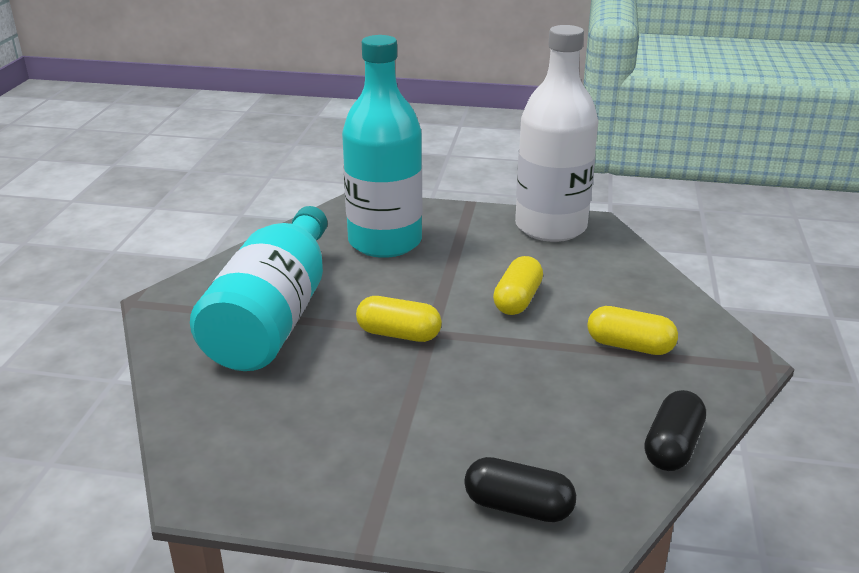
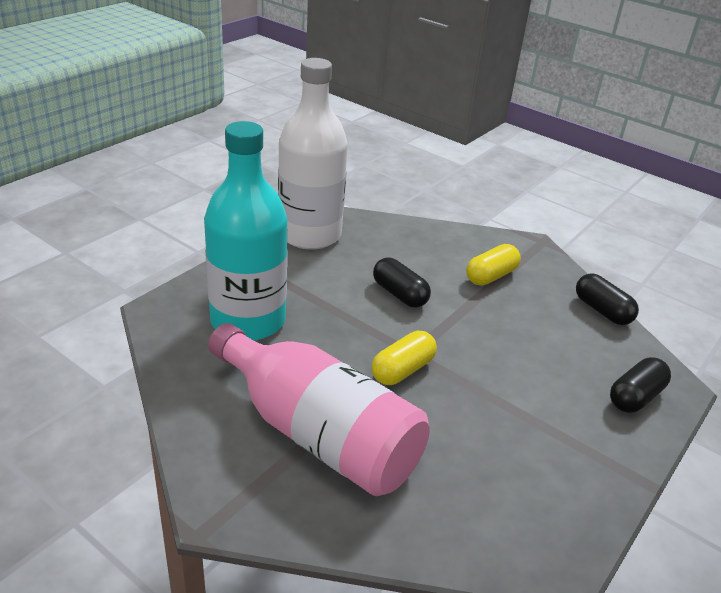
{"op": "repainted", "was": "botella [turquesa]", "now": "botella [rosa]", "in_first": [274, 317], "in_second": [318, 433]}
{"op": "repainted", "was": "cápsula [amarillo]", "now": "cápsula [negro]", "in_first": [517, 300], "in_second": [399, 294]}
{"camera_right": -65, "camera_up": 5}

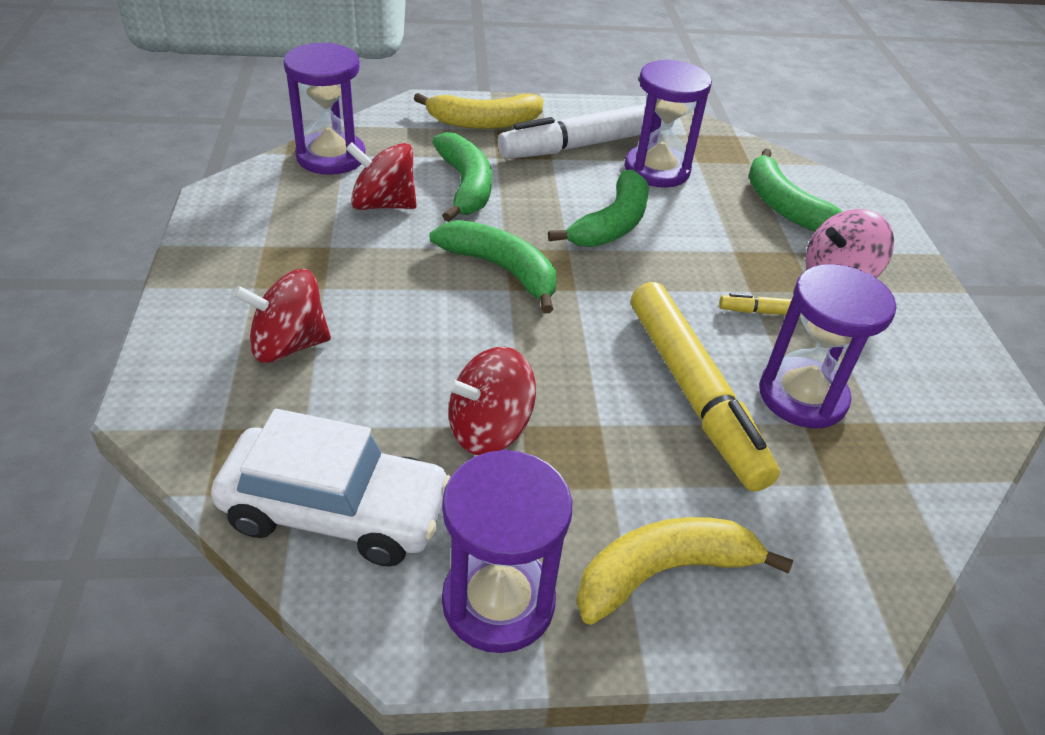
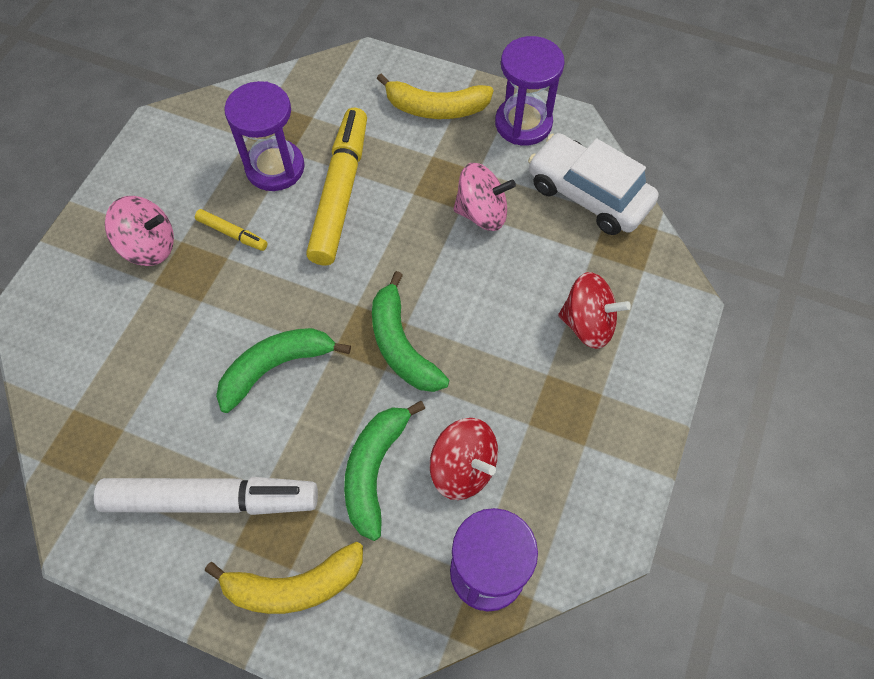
{"op": "rotated", "was": "plátano [amarillo]", "in_first": [484, 123], "in_second": [294, 585], "clockwise": 150}
{"op": "repainted", "was": "peonza [rojo]", "now": "peonza [rosa]", "in_first": [489, 429], "in_second": [482, 213]}
{"op": "gone", "was": "reloj de arena [morado]", "in_first": [657, 170]}
{"op": "gone", "was": "plátano [verde]", "in_first": [784, 206]}
{"camera_right": -150, "camera_up": 20}

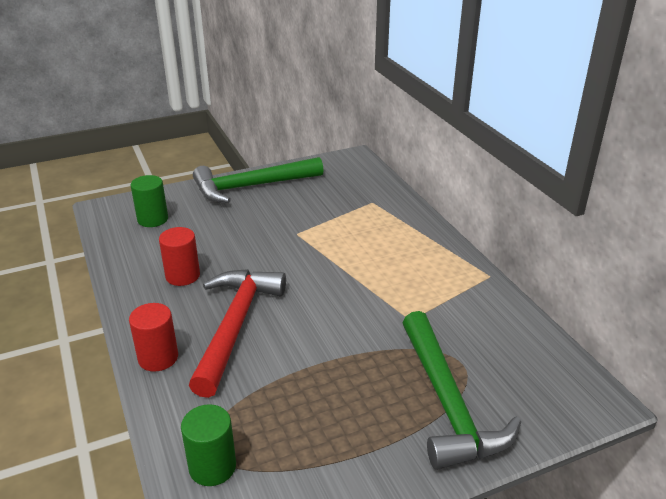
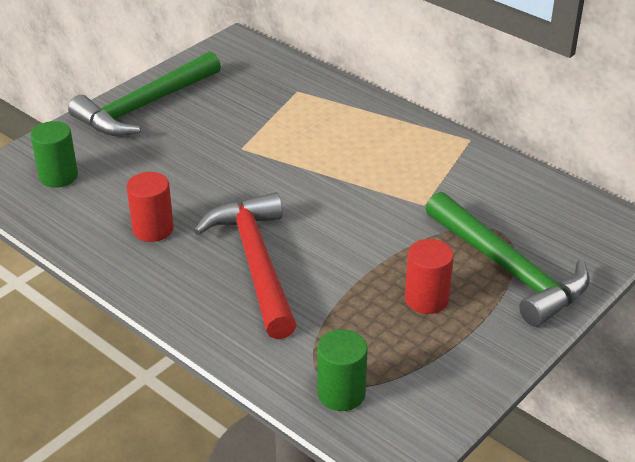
{"op": "shifted", "was": "cilindro [rojo]", "in_first": [158, 358], "in_second": [426, 299]}
{"camera_right": -25, "camera_up": 5}

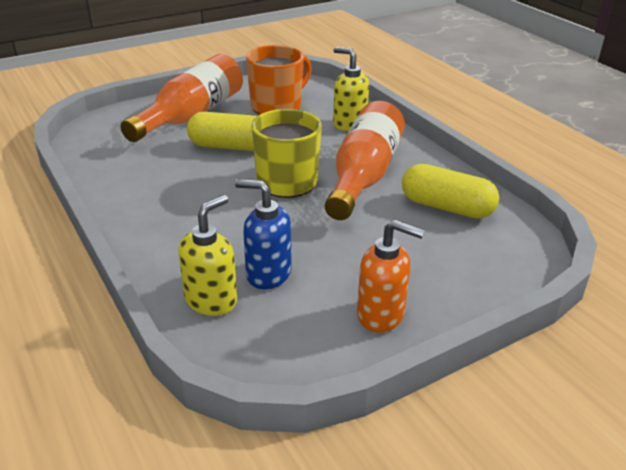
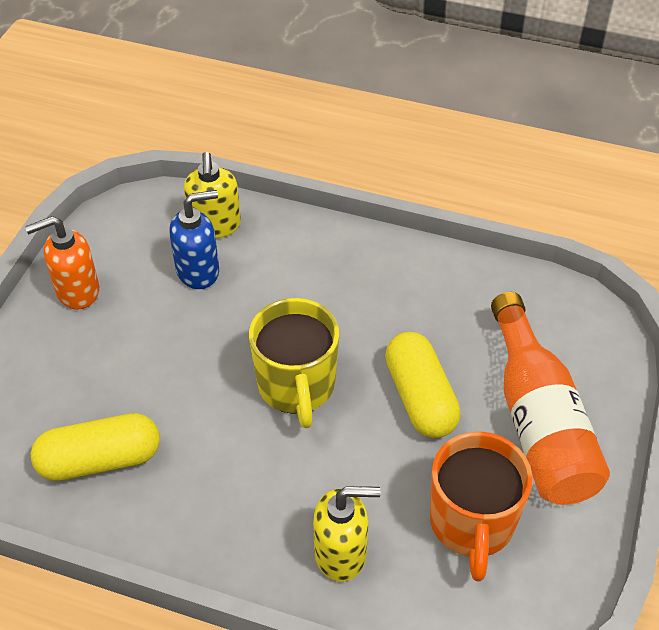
{"op": "rotated", "was": "cápsula [amarillo]", "in_first": [230, 147], "in_second": [420, 397], "clockwise": -75}
{"op": "gone", "was": "botella [naranja]", "in_first": [364, 176]}
{"camera_right": 140, "camera_up": 15}

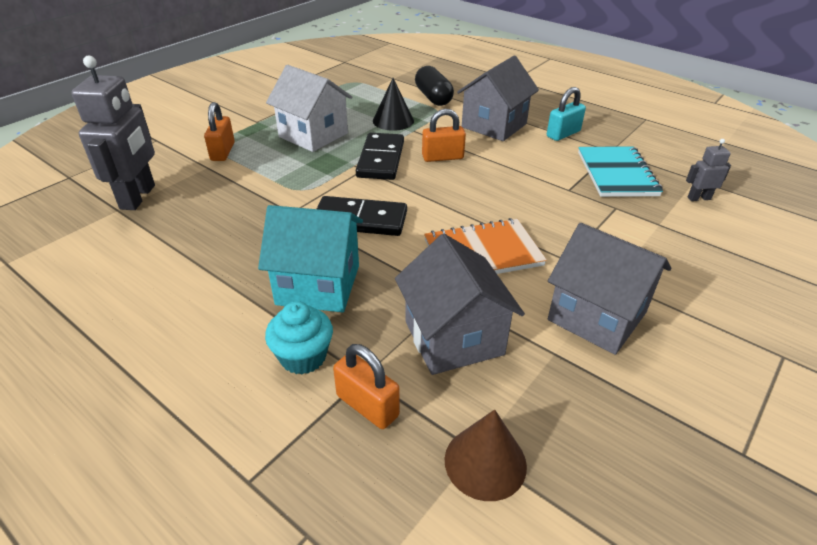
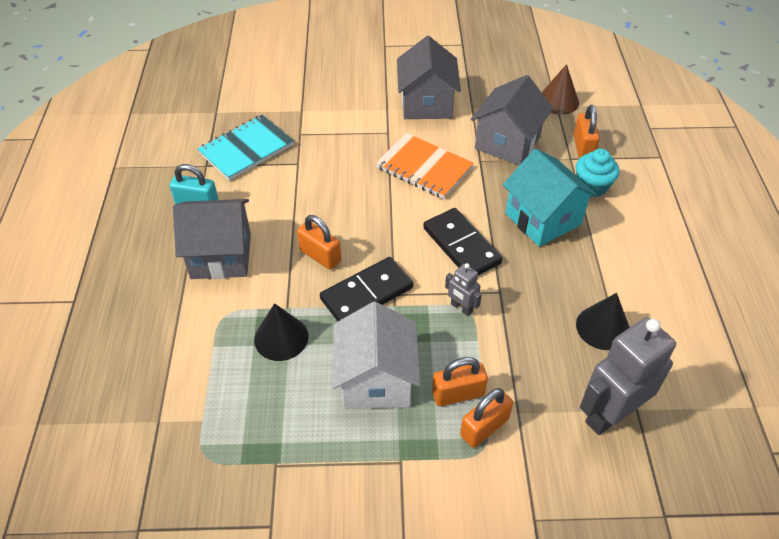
{"op": "new", "now": "candado [naranja]", "in_second": [458, 394]}
{"op": "shifted", "was": "robot [gris]", "in_first": [699, 198], "in_second": [461, 308]}
{"op": "new", "now": "cono [negro]", "in_second": [603, 327]}
{"op": "gone", "was": "cápsula [negro]", "in_first": [433, 97]}
{"camera_right": -130, "camera_up": 10}

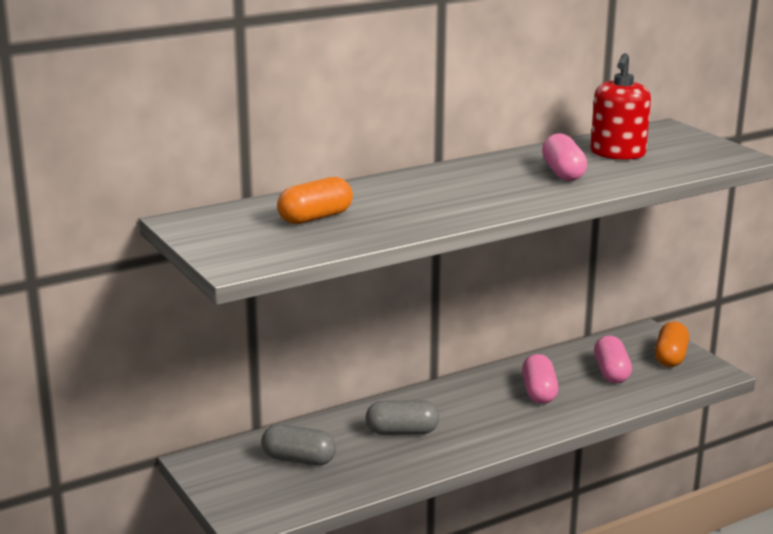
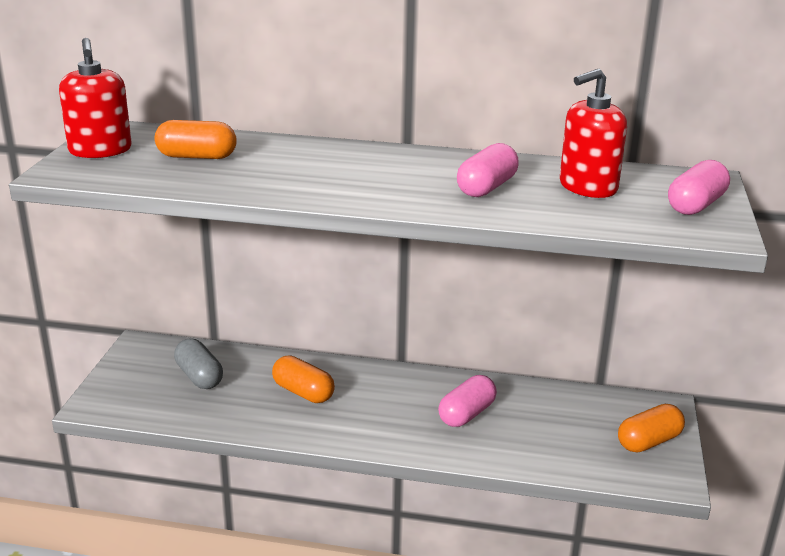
{"op": "new", "now": "dispensador de jabón [rojo]", "in_second": [100, 150]}
{"op": "repainted", "was": "cápsula [gris]", "now": "cápsula [naranja]", "in_first": [402, 432], "in_second": [303, 392]}
{"op": "shifted", "was": "cápsula [rosa]", "in_first": [611, 372], "in_second": [696, 205]}
{"camera_right": 40, "camera_up": 5}

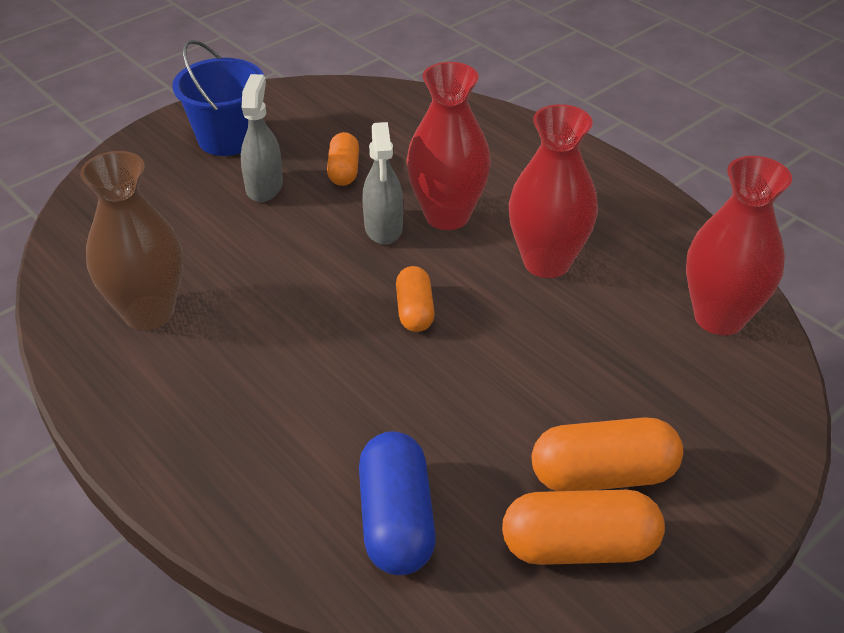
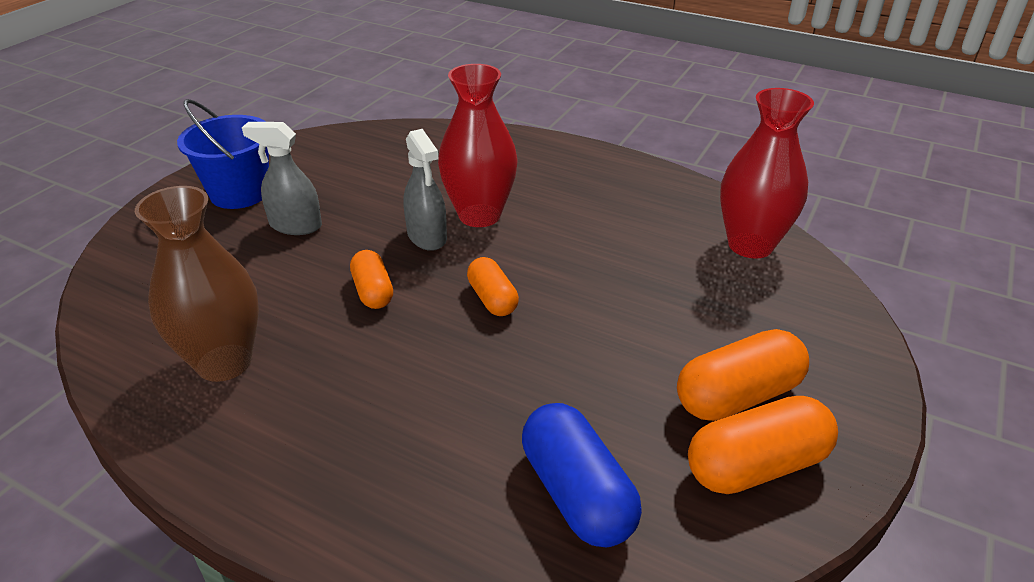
{"op": "rotated", "was": "pulverizador [gris]", "in_first": [264, 186], "in_second": [295, 225], "clockwise": -60}
{"op": "shifted", "was": "cápsula [naranja]", "in_first": [344, 171], "in_second": [373, 291]}
{"op": "gone", "was": "florero [rojo]", "in_first": [547, 262]}
{"camera_right": -20, "camera_up": -5}

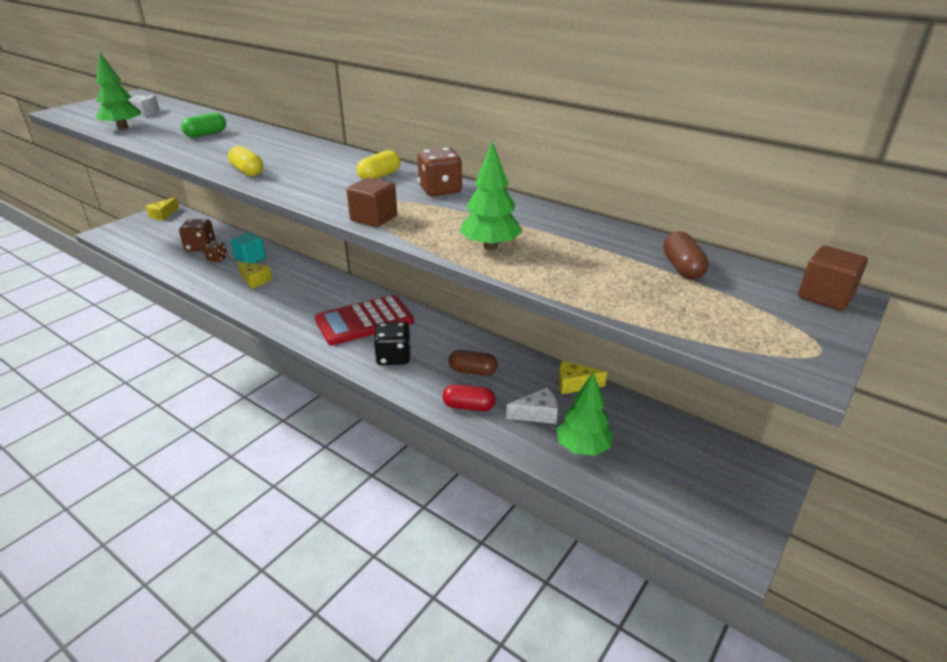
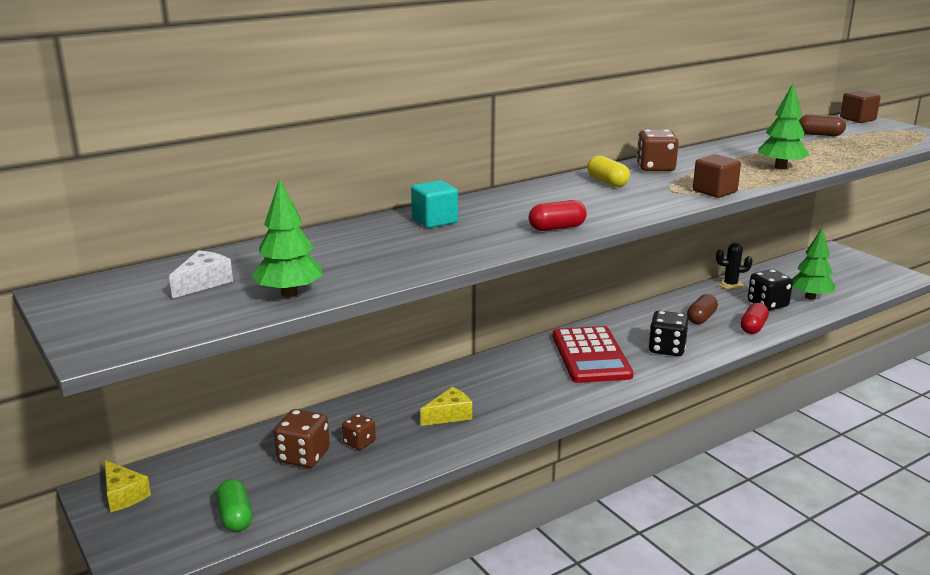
{"op": "shifted", "was": "cápsula [verde]", "in_first": [206, 134], "in_second": [235, 517]}
{"op": "shifted", "was": "cubo [turquesa]", "in_first": [250, 258], "in_second": [434, 221]}
{"op": "repainted", "was": "cápsula [amarillo]", "now": "cápsula [rojo]", "in_first": [247, 171], "in_second": [557, 228]}
{"op": "swapped", "was": "queso [amarillo]", "now": "cactus [negro]", "in_first": [574, 384], "in_second": [730, 285]}
{"op": "swapped", "was": "queso [blanco]", "now": "dado [negro]", "in_first": [537, 414], "in_second": [767, 304]}
{"camera_right": -70, "camera_up": -10}

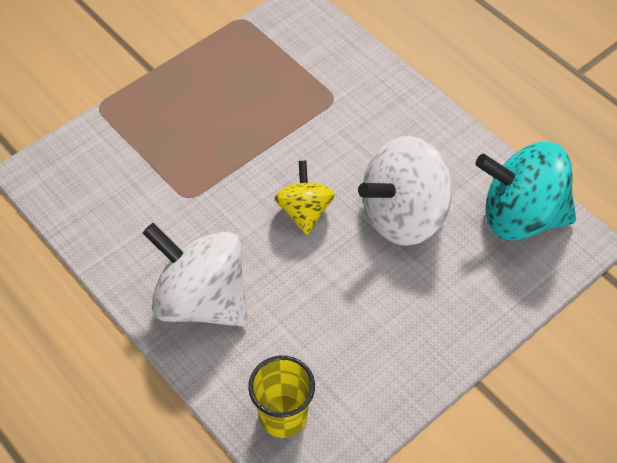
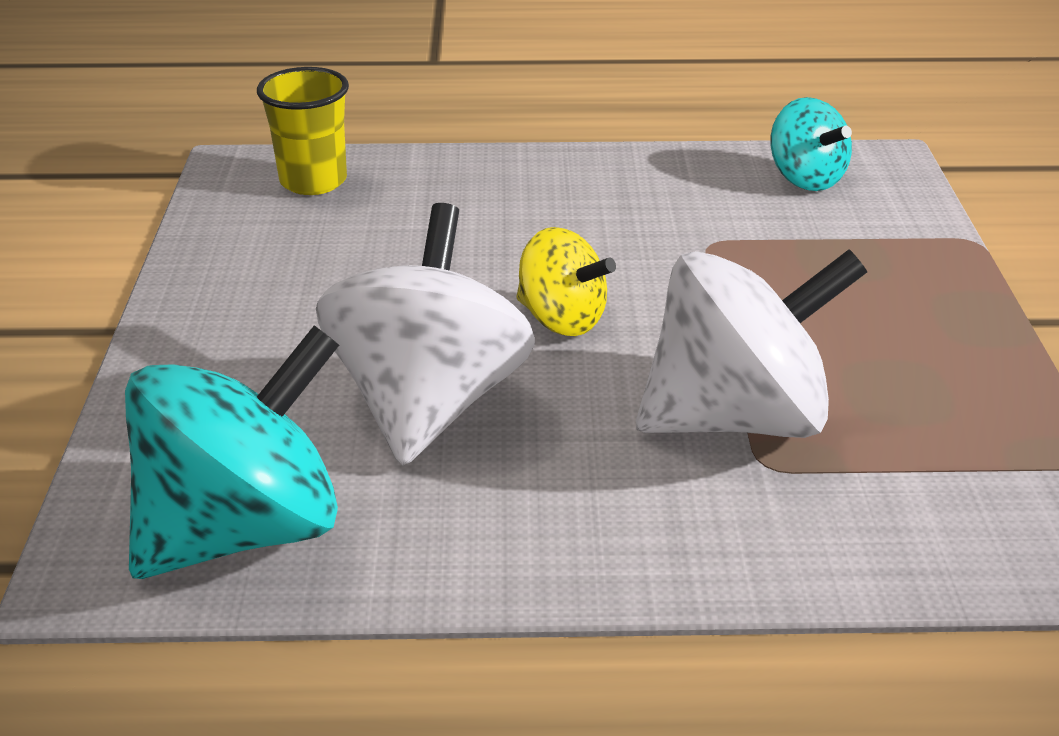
{"op": "shifted", "was": "peonza [blanco]", "in_first": [202, 300], "in_second": [737, 417]}
{"op": "new", "now": "peonza [turquesa]", "in_second": [805, 178]}
{"camera_right": 130, "camera_up": -20}

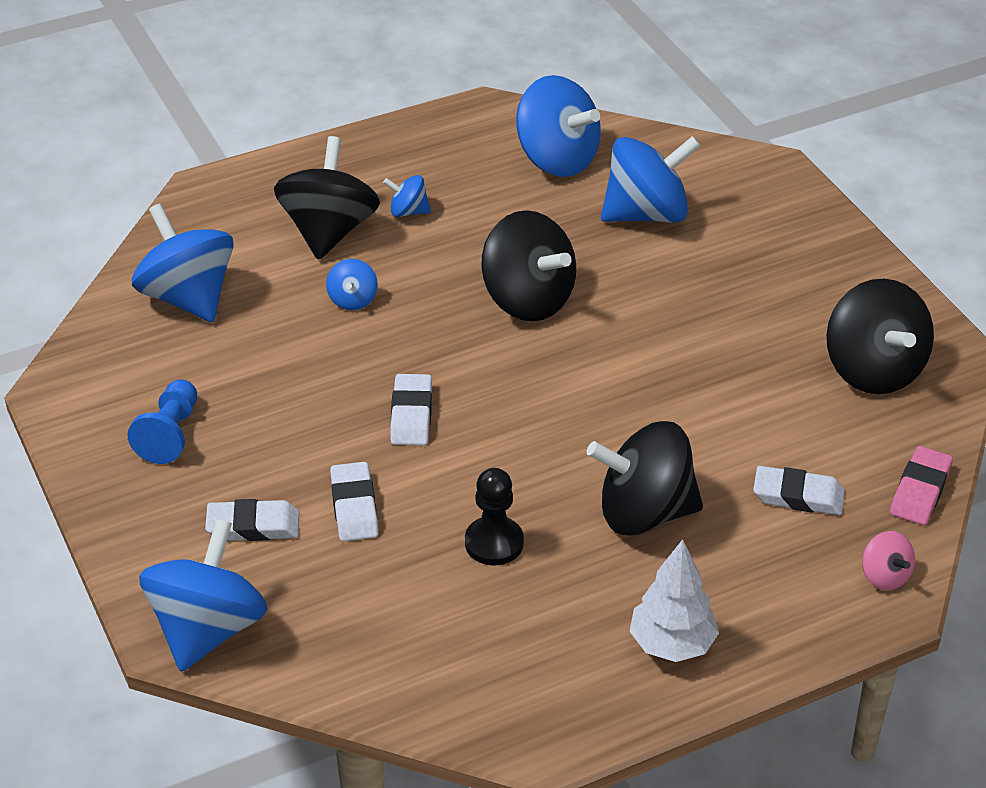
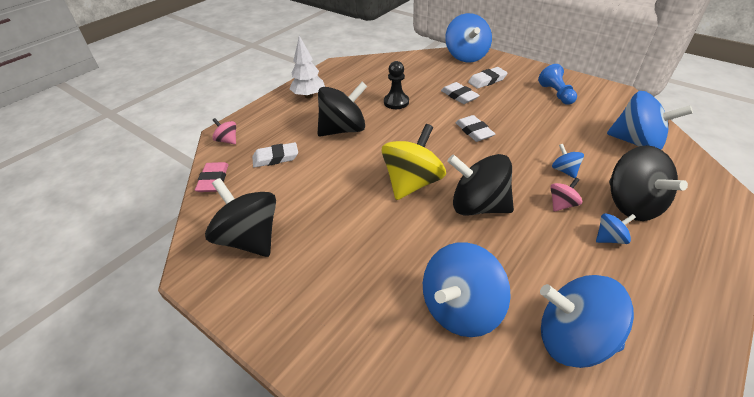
{"op": "new", "now": "peonza [amarillo]", "in_second": [412, 183]}
{"op": "new", "now": "peonza [rosa]", "in_second": [562, 204]}
{"camera_right": 155, "camera_up": 0}

